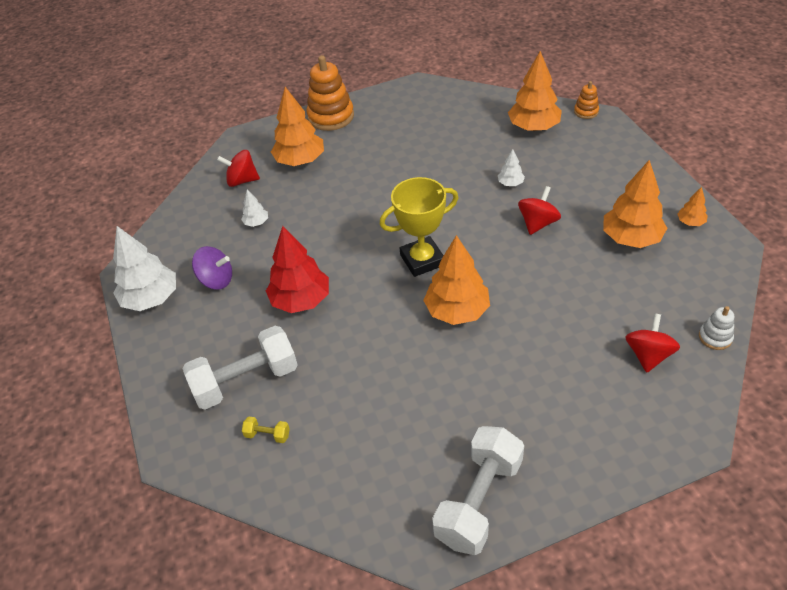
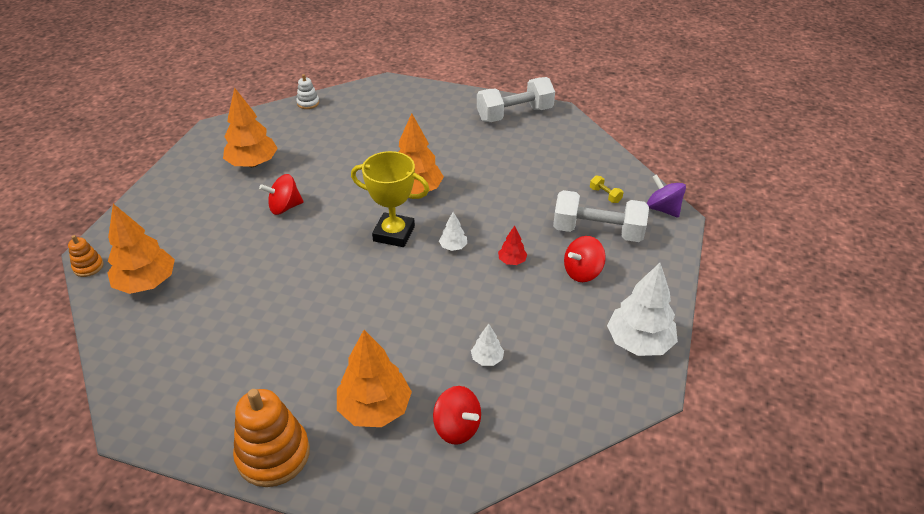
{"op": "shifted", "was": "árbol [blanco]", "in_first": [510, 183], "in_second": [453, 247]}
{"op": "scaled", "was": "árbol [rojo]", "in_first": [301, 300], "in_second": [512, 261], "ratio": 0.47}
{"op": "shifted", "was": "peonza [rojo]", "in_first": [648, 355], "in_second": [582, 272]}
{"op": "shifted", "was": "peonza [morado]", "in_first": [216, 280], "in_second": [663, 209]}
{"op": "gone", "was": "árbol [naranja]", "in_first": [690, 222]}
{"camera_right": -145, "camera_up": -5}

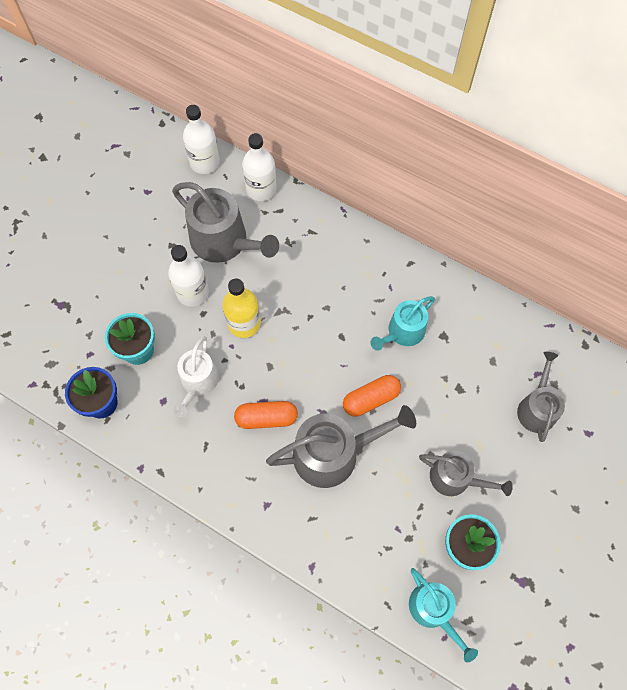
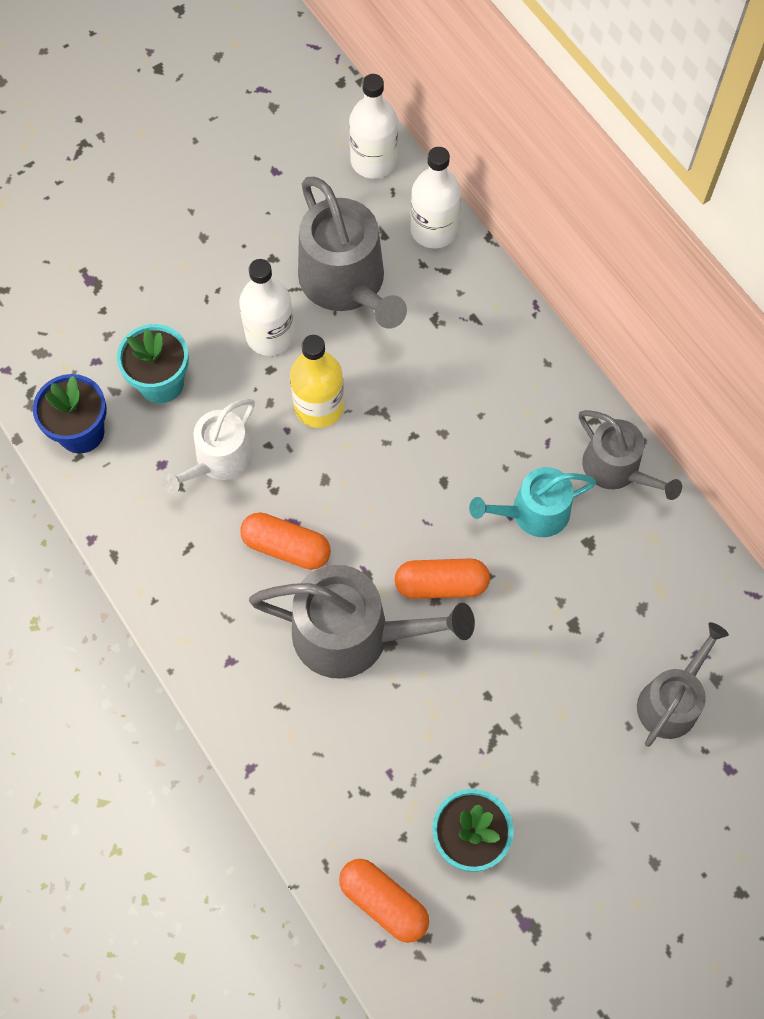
{"op": "swapped", "was": "regadera [turquesa]", "now": "cápsula [naranja]", "in_first": [434, 610], "in_second": [383, 902]}
{"op": "shifted", "was": "regadera [gris]", "in_first": [455, 478], "in_second": [617, 469]}
{"camera_right": 25, "camera_up": 0}

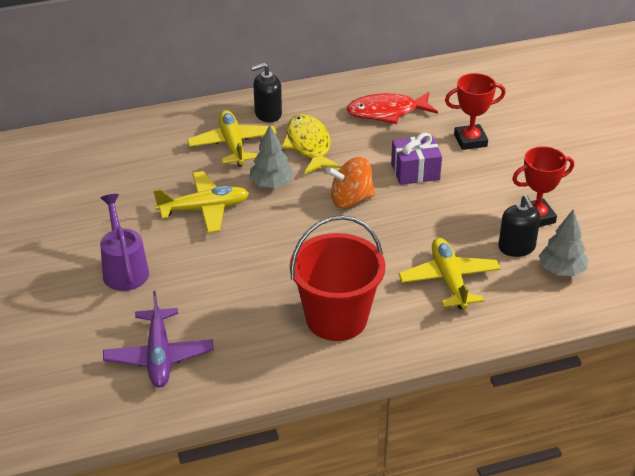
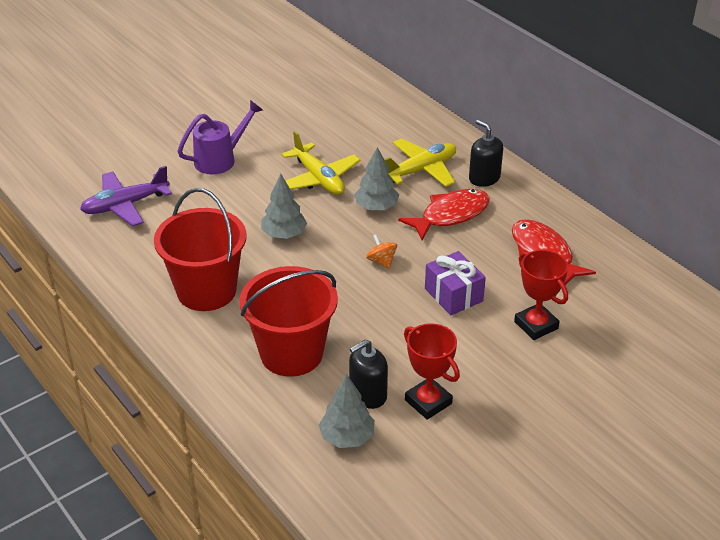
{"op": "swapped", "was": "avión [amarillo]", "now": "balde [rojo]", "in_first": [449, 280], "in_second": [291, 353]}
{"op": "new", "now": "árbol [gris]", "in_second": [284, 234]}
{"op": "scaled", "was": "peonza [naranja]", "in_first": [351, 199], "in_second": [381, 261], "ratio": 0.57}
{"op": "repainted", "was": "pez [amarillo]", "now": "pez [rojo]", "in_first": [309, 145], "in_second": [451, 215]}
{"camera_right": 70, "camera_up": 0}

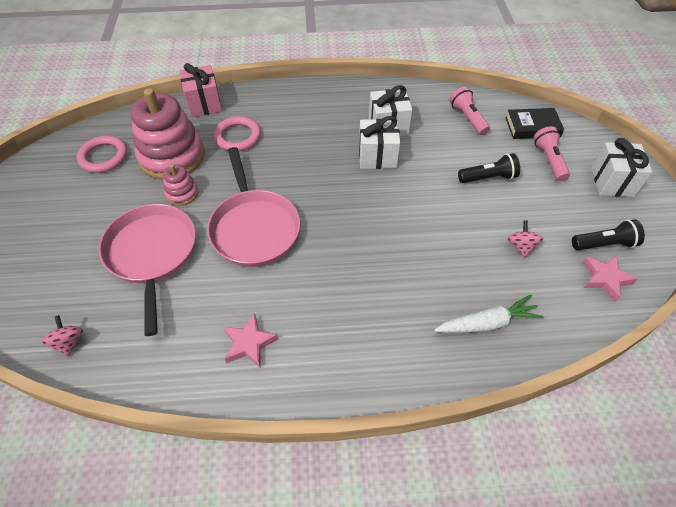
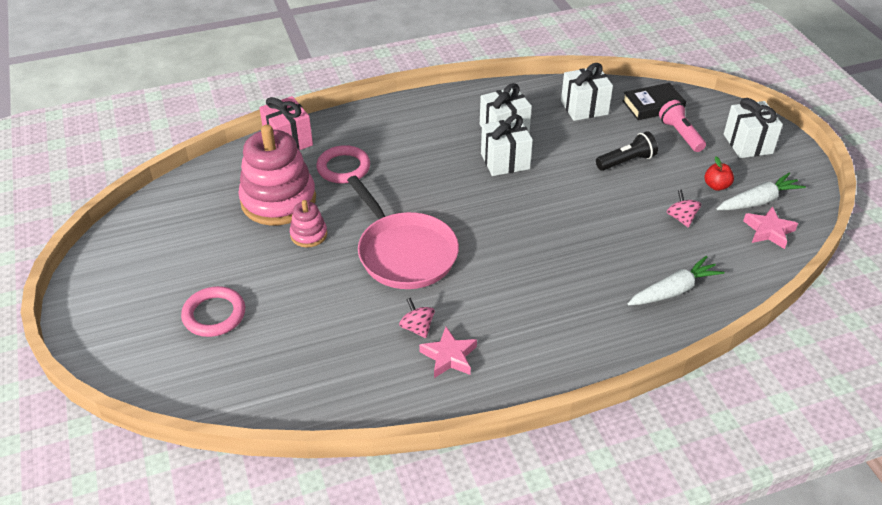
{"op": "shifted", "was": "anillo [rosa]", "in_first": [103, 157], "in_second": [214, 314]}
{"op": "shifted", "was": "peonza [rosa]", "in_first": [69, 342], "in_second": [417, 327]}
{"op": "swapped", "was": "lámpara de mano [rosa]", "now": "regalo [blanco]", "in_first": [468, 118], "in_second": [584, 108]}
{"op": "new", "now": "manzana [rojo]", "in_second": [716, 186]}
{"op": "swapped", "was": "lámpara de mano [negro]", "now": "zanahoria [blanco]", "in_first": [604, 244], "in_second": [758, 201]}
{"op": "gone", "was": "sartén [rosa]", "in_first": [152, 254]}
{"camera_right": -15, "camera_up": -10}

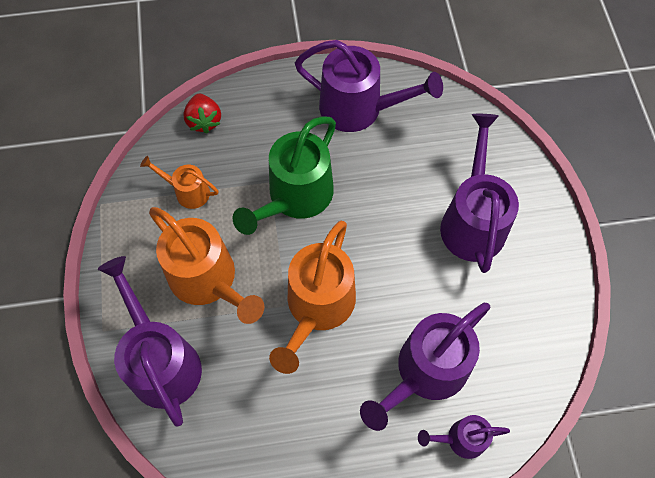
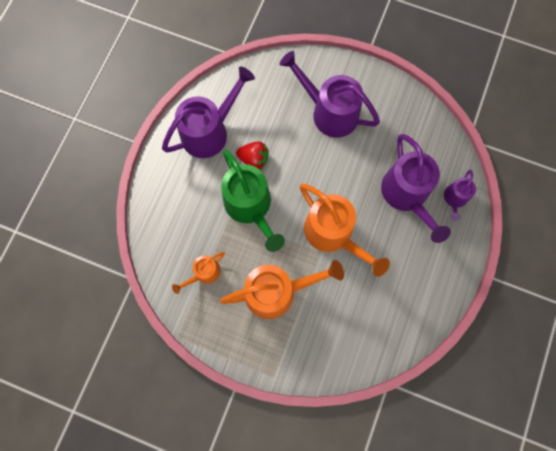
{"op": "shifted", "was": "fresa [rojo]", "in_first": [204, 121], "in_second": [254, 159]}
{"op": "gone", "was": "regadera [morado]", "in_first": [161, 361]}
{"camera_right": -60, "camera_up": 10}

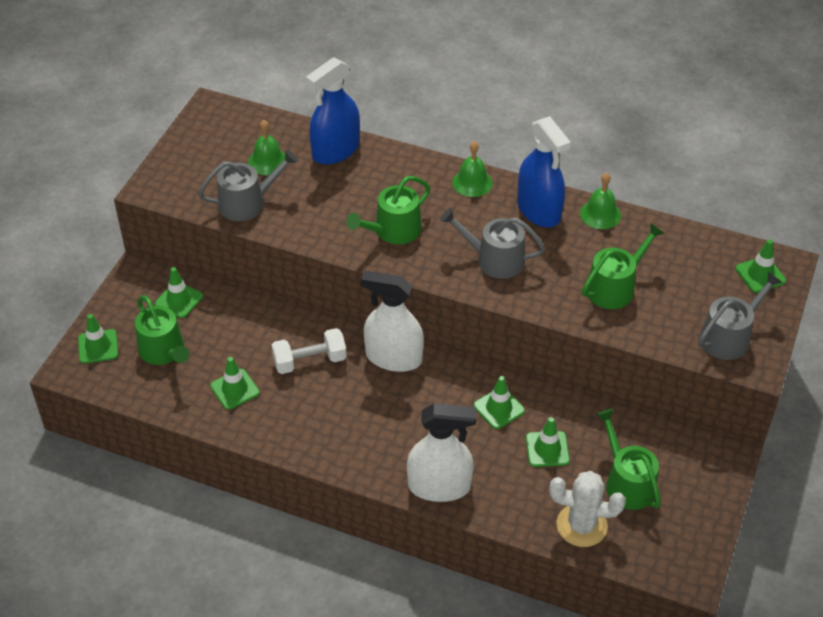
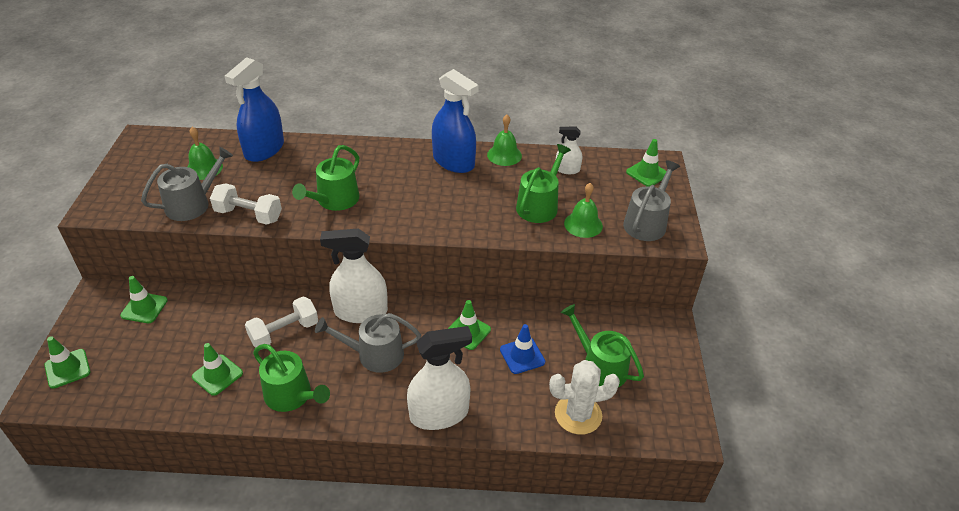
{"op": "new", "now": "mancuerna [blanco]", "in_second": [248, 215]}
{"op": "shifted", "was": "regadera [verde]", "in_first": [164, 351], "in_second": [292, 395]}
{"op": "shifted", "was": "regadera [gris]", "in_first": [494, 259], "in_second": [374, 354]}
{"op": "repainted", "was": "cono de tráfico [verde]", "now": "cono de tráfico [azul]", "in_first": [547, 449], "in_second": [522, 356]}
{"op": "new", "now": "pulverizador [blanco]", "in_second": [567, 169]}
{"op": "shifted", "was": "campana [verde]", "in_first": [472, 182], "in_second": [583, 224]}
{"camera_right": -20, "camera_up": -5}

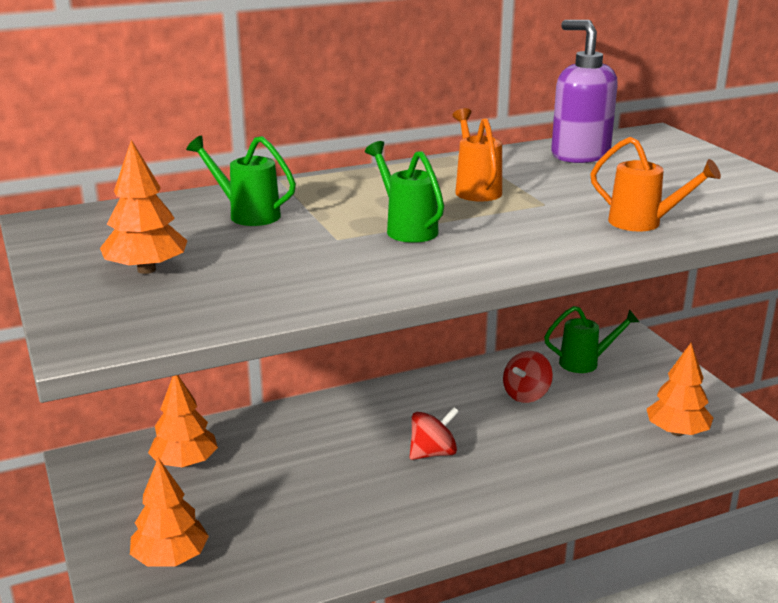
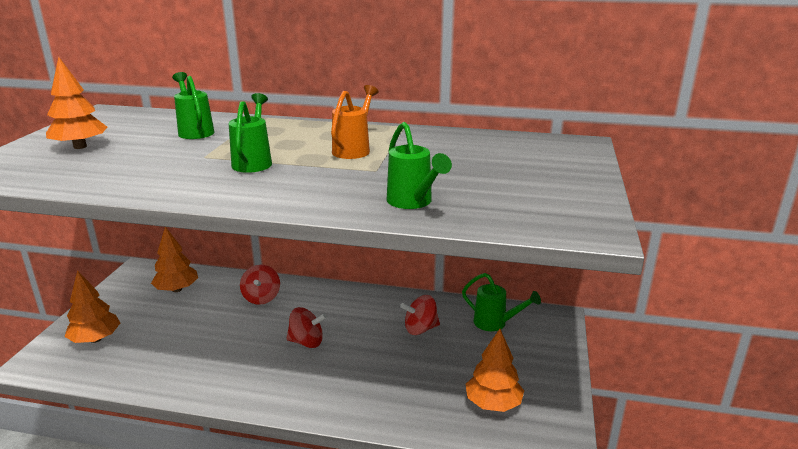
{"op": "new", "now": "peonza [rojo]", "in_second": [261, 298]}
{"op": "repainted", "was": "regadera [naranja]", "now": "regadera [verde]", "in_first": [644, 223], "in_second": [413, 203]}
{"op": "gone", "was": "dispensador de jabón [morado]", "in_first": [579, 155]}
{"camera_right": 35, "camera_up": 0}

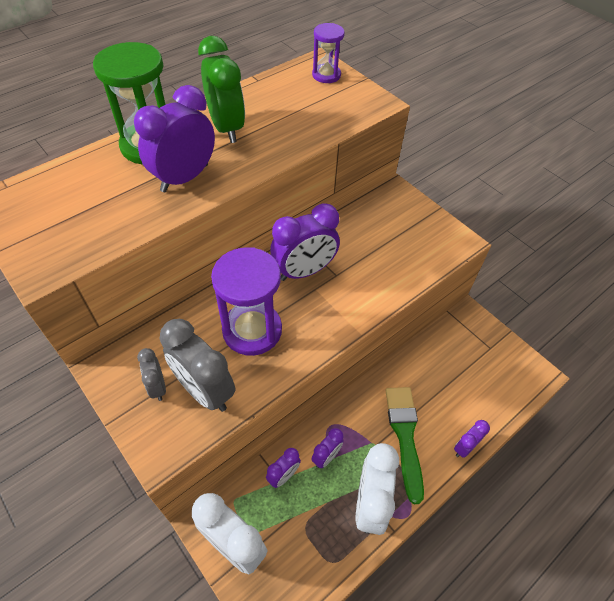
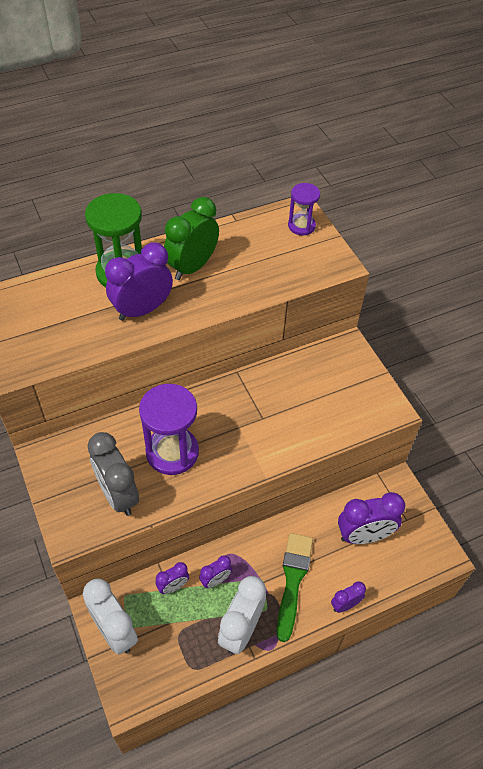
{"op": "rotated", "was": "despertador [verde]", "in_first": [227, 128], "in_second": [192, 267], "clockwise": -135}
{"op": "shifted", "was": "despertador [morado]", "in_first": [304, 271], "in_second": [364, 536]}
{"op": "gone", "was": "despertador [gris]", "in_first": [157, 387]}
{"camera_right": 15, "camera_up": 0}

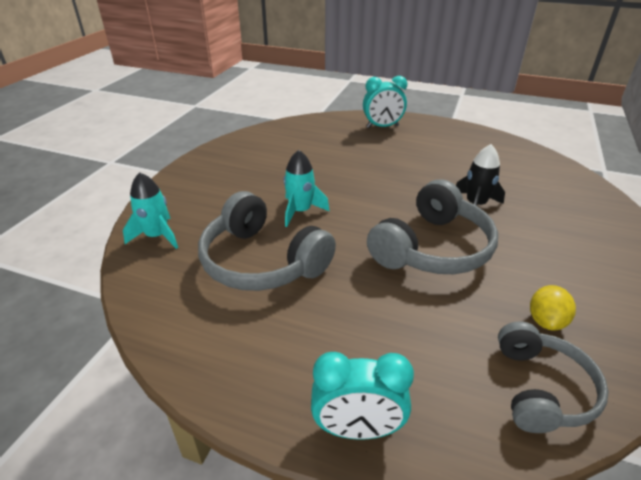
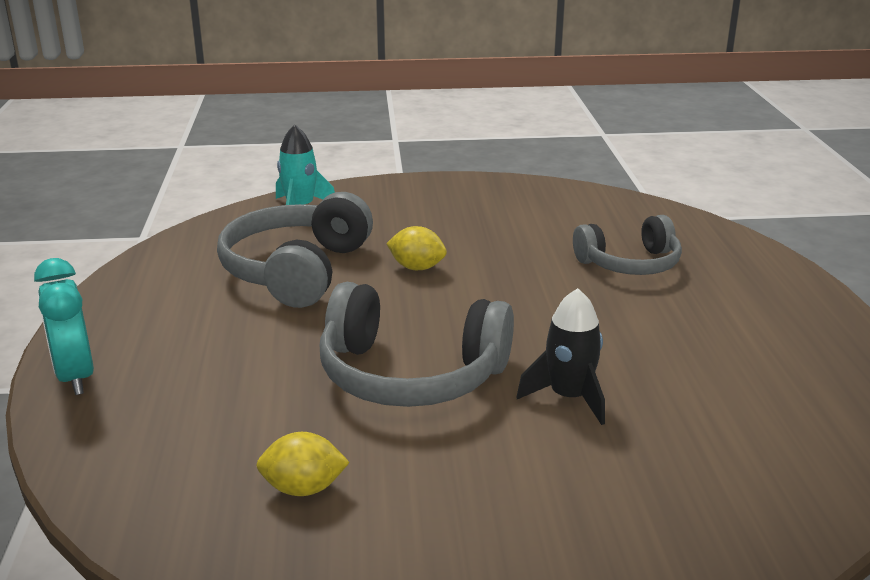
{"op": "swapped", "was": "cohete [turquesa]", "now": "limón [amarillo]", "in_first": [300, 211], "in_second": [417, 268]}
{"op": "shifted", "was": "auriculares [gris]", "in_first": [541, 388], "in_second": [629, 264]}
{"op": "gone", "was": "despertador [turquesa]", "in_first": [382, 126]}
{"camera_right": 65, "camera_up": -10}

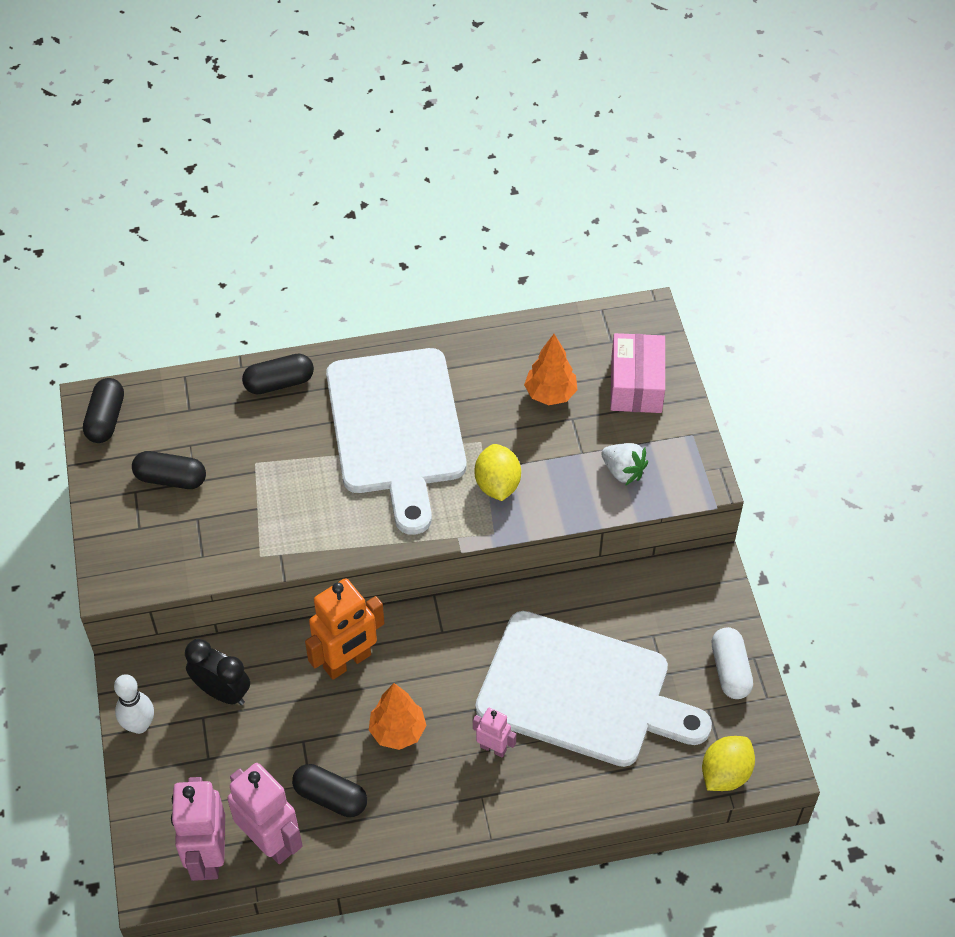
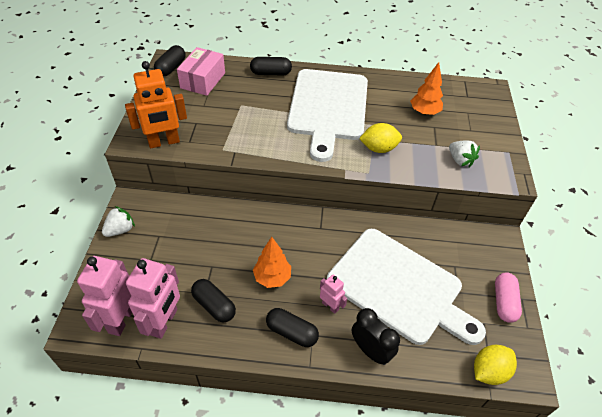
{"op": "swapped", "was": "bolo [blanco]", "now": "fresa [blanco]", "in_first": [139, 725], "in_second": [120, 230]}
{"op": "shifted", "was": "robot [naranja]", "in_first": [347, 662], "in_second": [164, 142]}
{"op": "rotated", "was": "robot [rosa]", "in_first": [270, 841], "in_second": [164, 322], "clockwise": 45}
{"op": "shifted", "was": "caja [rosa]", "in_first": [636, 384], "in_second": [203, 80]}
{"op": "shifted", "was": "cápsula [negro]", "in_first": [171, 479], "in_second": [292, 332]}
{"op": "shifted", "was": "despertador [negro]", "in_first": [222, 692], "in_second": [370, 350]}
{"op": "rotated", "was": "limón [amarillo]", "in_first": [497, 485], "in_second": [378, 148], "clockwise": 75}
{"op": "repainted", "was": "cápsula [blanco]", "now": "cápsula [rosa]", "in_first": [730, 670], "in_second": [504, 302]}
{"camera_right": 15, "camera_up": -5}

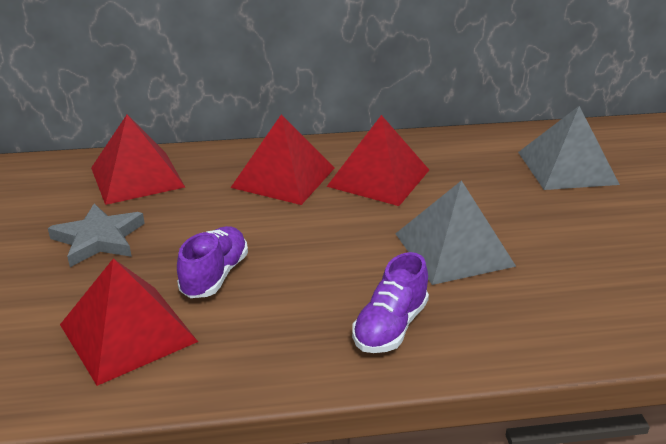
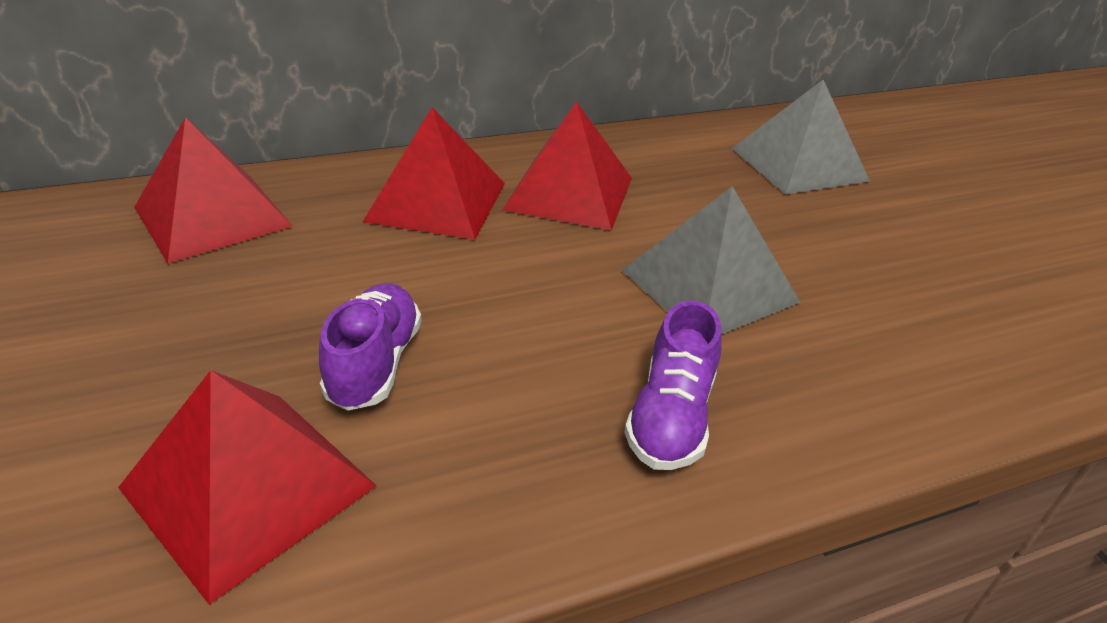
{"op": "gone", "was": "estrella [gris]", "in_first": [98, 239]}
{"camera_right": -15, "camera_up": 5}

